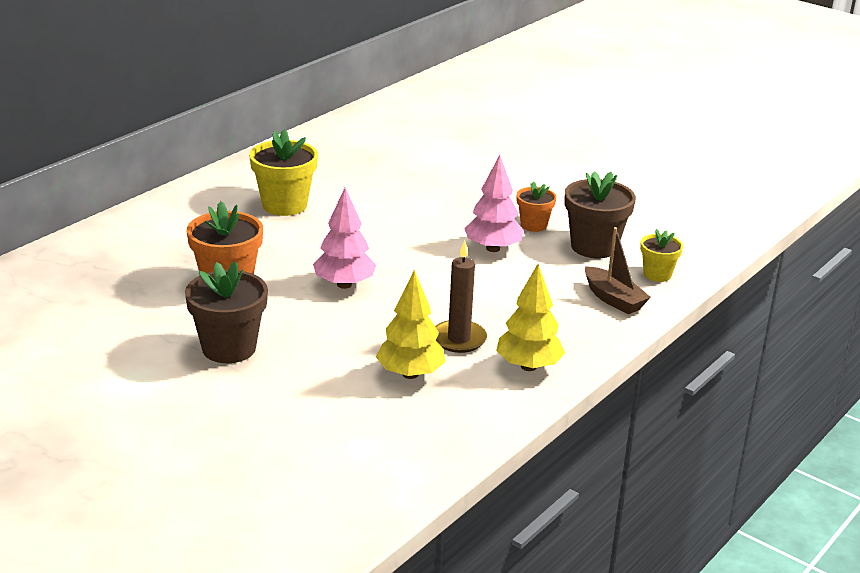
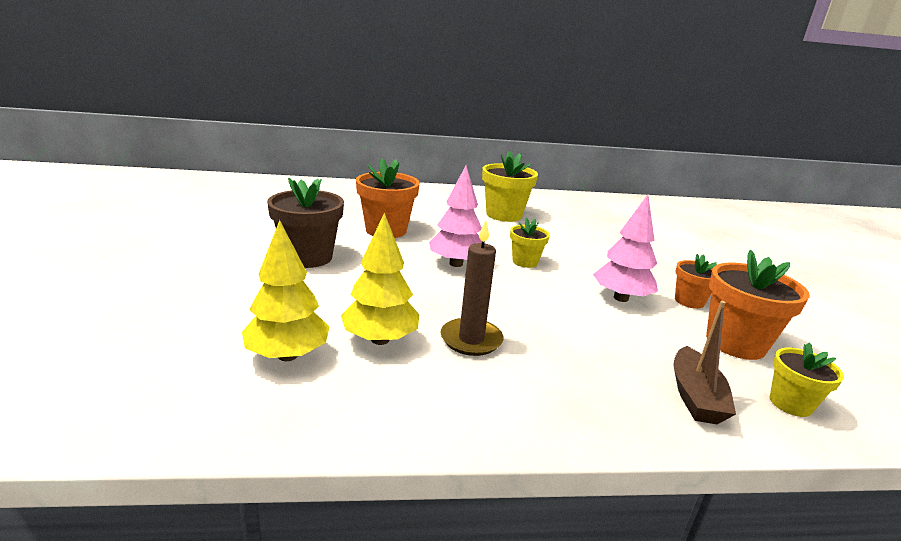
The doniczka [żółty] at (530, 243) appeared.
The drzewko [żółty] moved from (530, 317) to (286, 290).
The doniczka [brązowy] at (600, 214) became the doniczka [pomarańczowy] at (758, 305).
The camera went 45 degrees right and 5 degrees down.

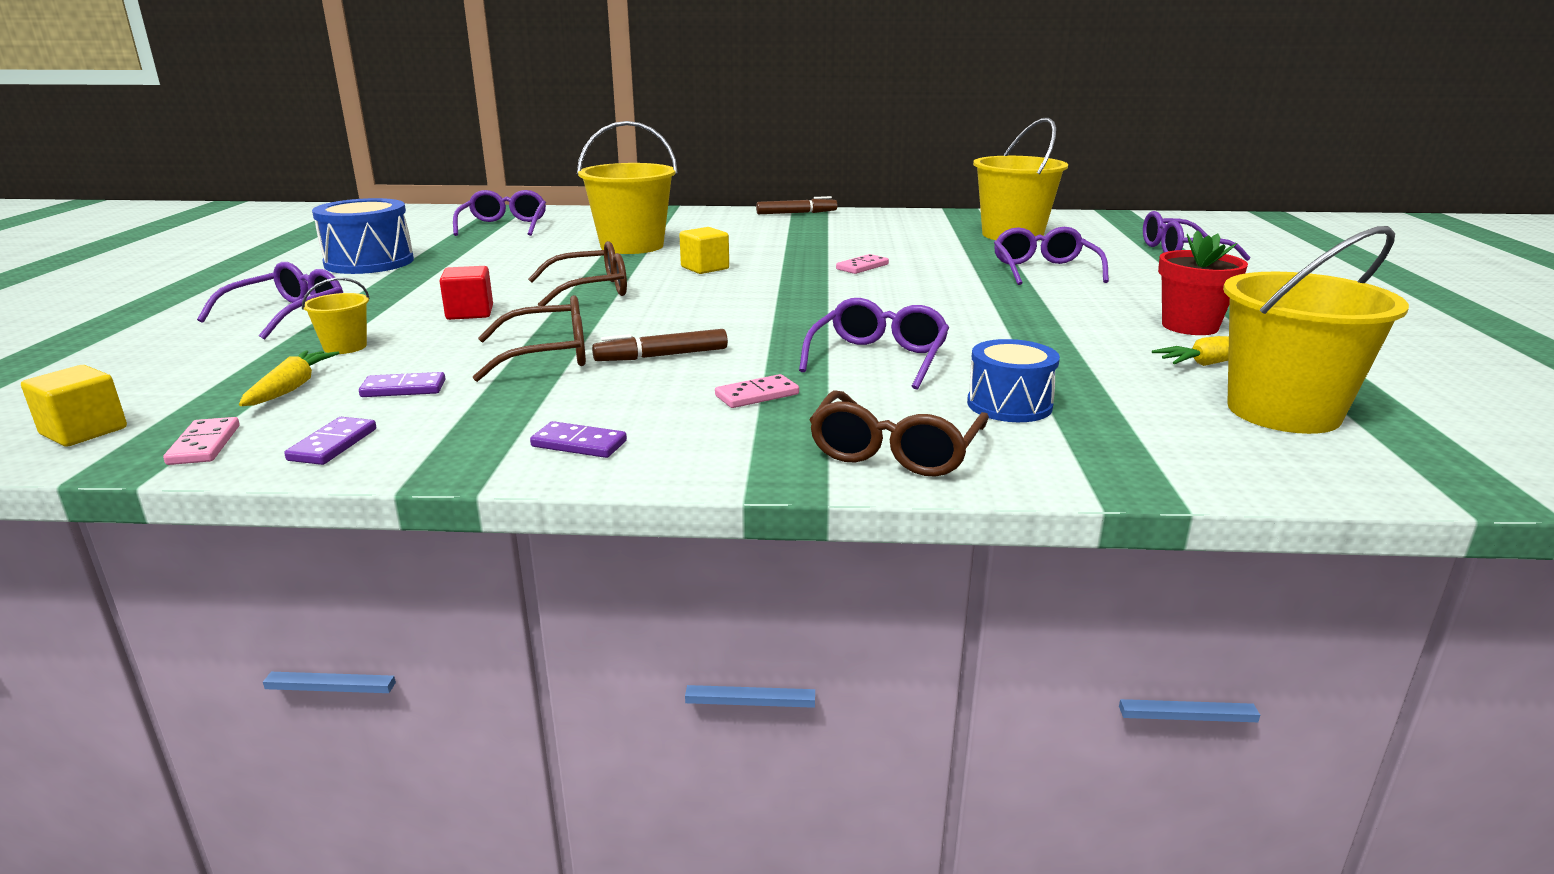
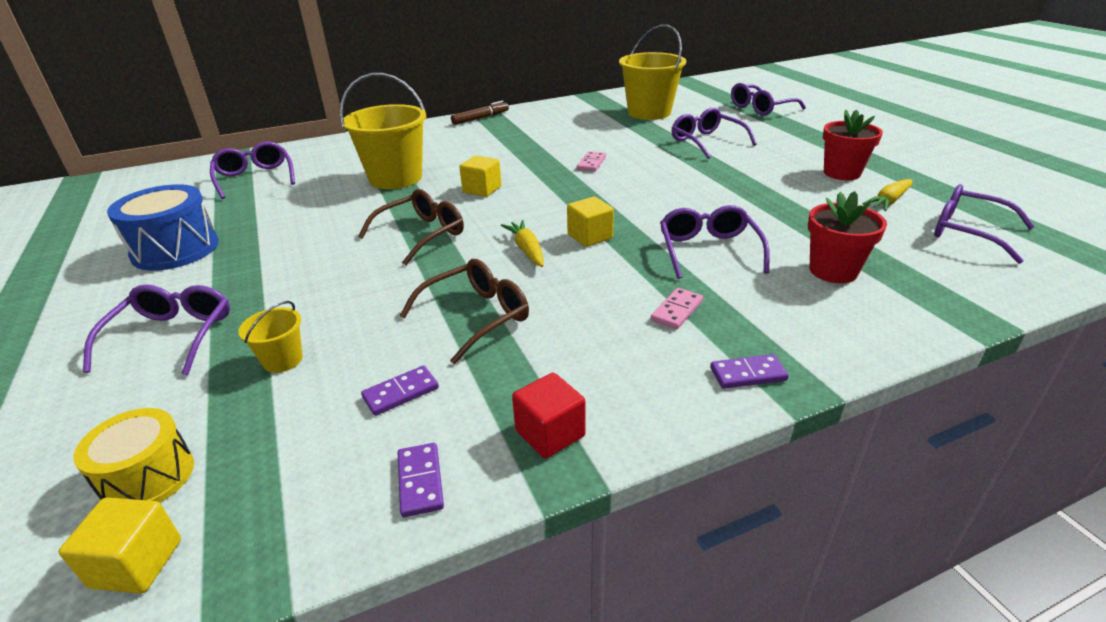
The kostka domina [różowy] at (201, 441) disappeared.
The flamaster [brązowy] at (660, 345) disappeared.
The okulary [brązowy] at (899, 433) disappeared.
The bęben [żółty] at (133, 455) appeared.
The sześcian [żółty] at (590, 222) appeared.
The marchewka [żółty] moved from (289, 378) to (522, 243).
The sześcian [czerwony] moved from (466, 293) to (548, 416).
The kostka domina [fioletowy] moved from (578, 439) to (749, 371).
The bęben [niebieski] at (1013, 380) was replaced by the doniczka [czerwony] at (847, 237).
The wiadro [żółty] at (1316, 330) was replaced by the okulary [fioletowy] at (984, 224).
The camera went 25 degrees left and 10 degrees up.

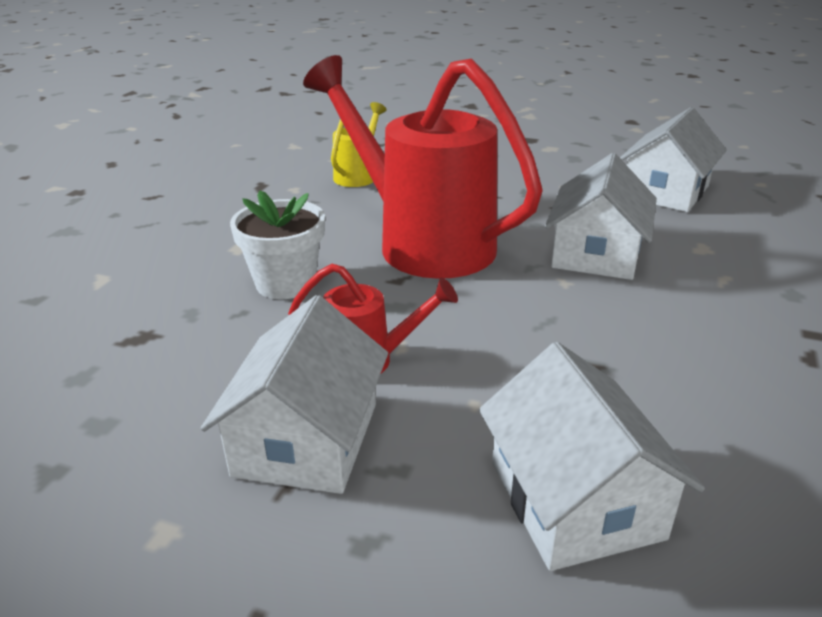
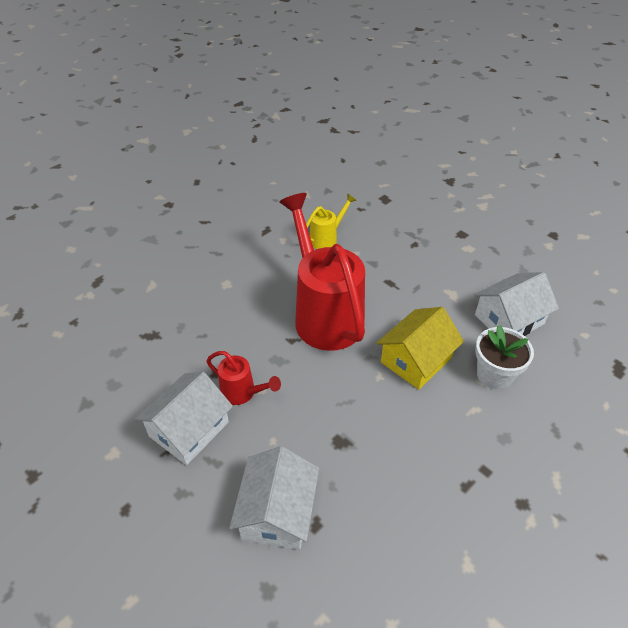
The doniczka [biały] moved from (277, 245) to (504, 357).
The domek [biały] at (601, 216) became the domek [żółty] at (420, 348).
The camera went 25 degrees right and 15 degrees up.

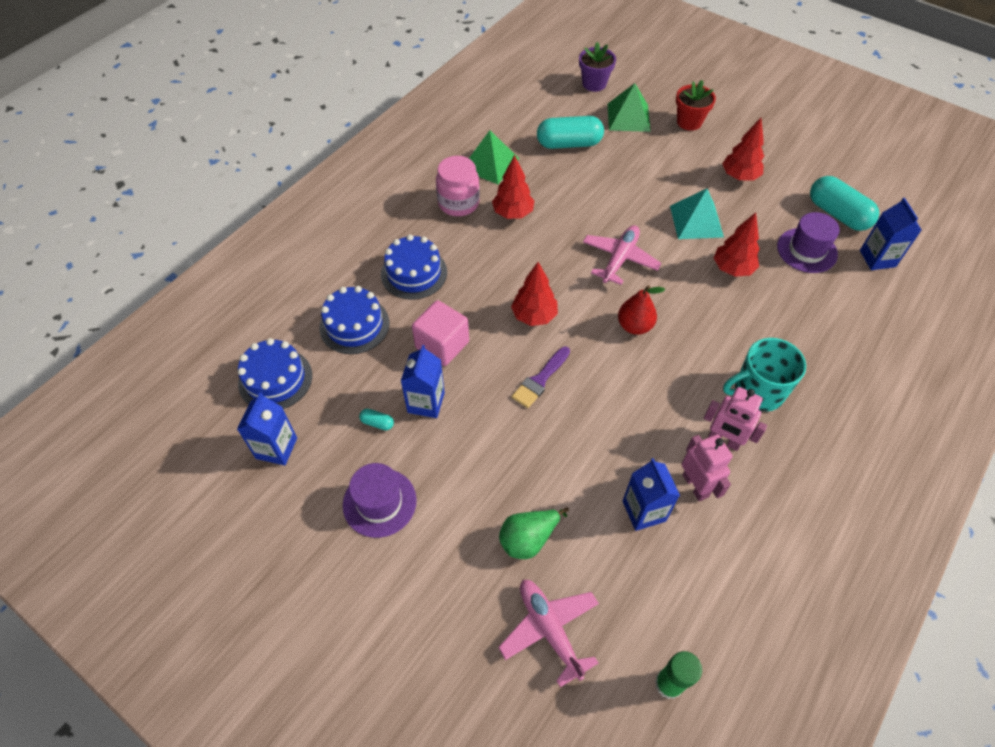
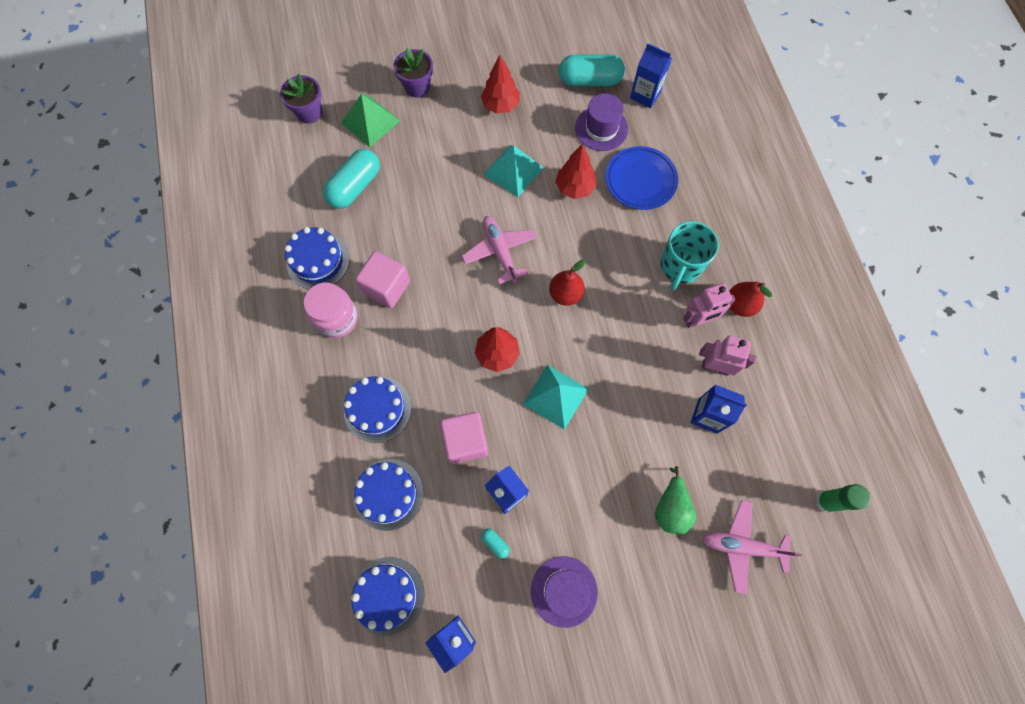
The talerz [niebieski] at (642, 178) appeared.
The gruszka [czerwony] at (750, 299) appeared.
The piramida [zielony] at (494, 157) was replaced by the tort [niebieski] at (317, 258).
The drzewko [czerwony] at (513, 187) was replaced by the sześcian [różowy] at (382, 279).
The pędzel [fioletowy] at (541, 377) was replaced by the piramida [turkusowy] at (556, 397).
The doniczka [czerwony] at (696, 105) became the doniczka [fioletowy] at (413, 73).
The kapsułka [turkusowy] at (376, 419) turned 75 degrees clockwise.
The camera went 50 degrees left and 15 degrees up.

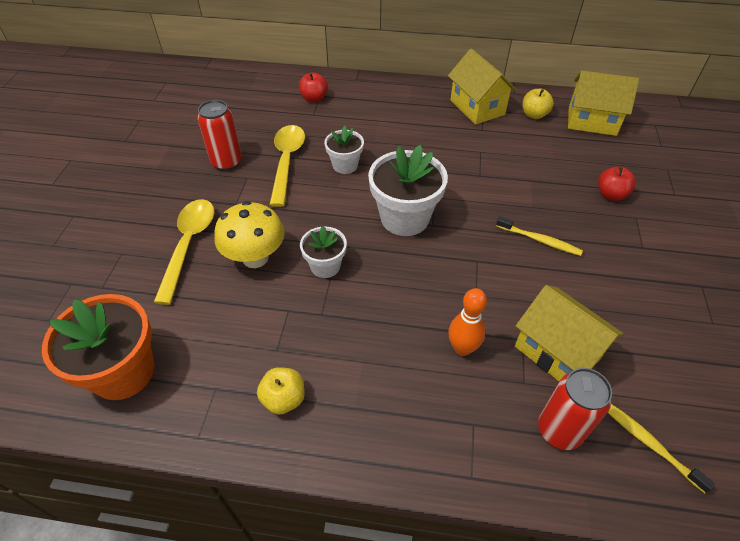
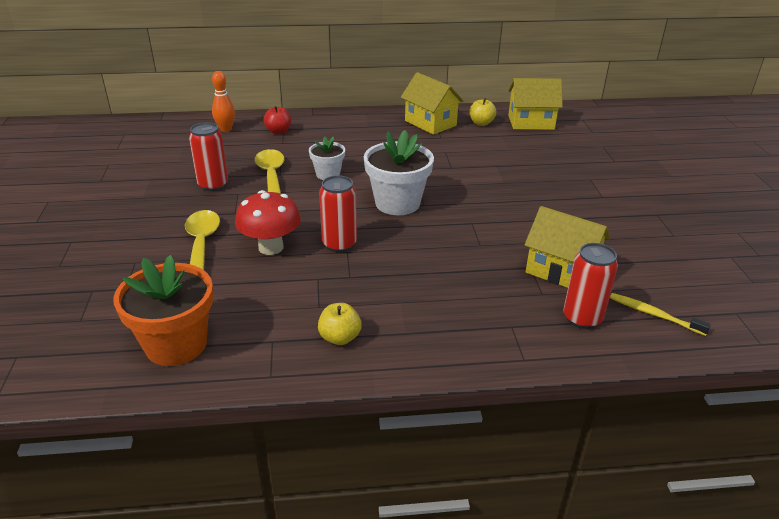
The szczoteczka do zębów [żółty] at (539, 236) disappeared.
The jabłko [czerwony] at (617, 183) disappeared.
The kręgiel [pomarańczowy] moved from (467, 322) to (223, 101).
The doniczka [biały] at (323, 252) was replaced by the puszka [czerwony] at (338, 214).
The grzyb [żółty] at (249, 234) became the grzyb [czerwony] at (268, 222).
The camera went 15 degrees left and 15 degrees down.

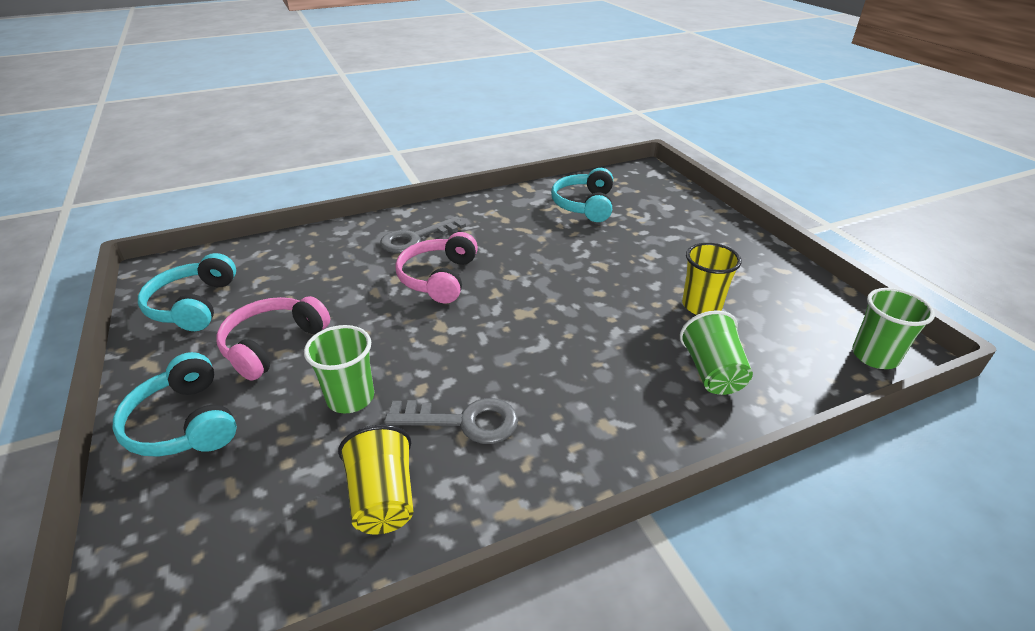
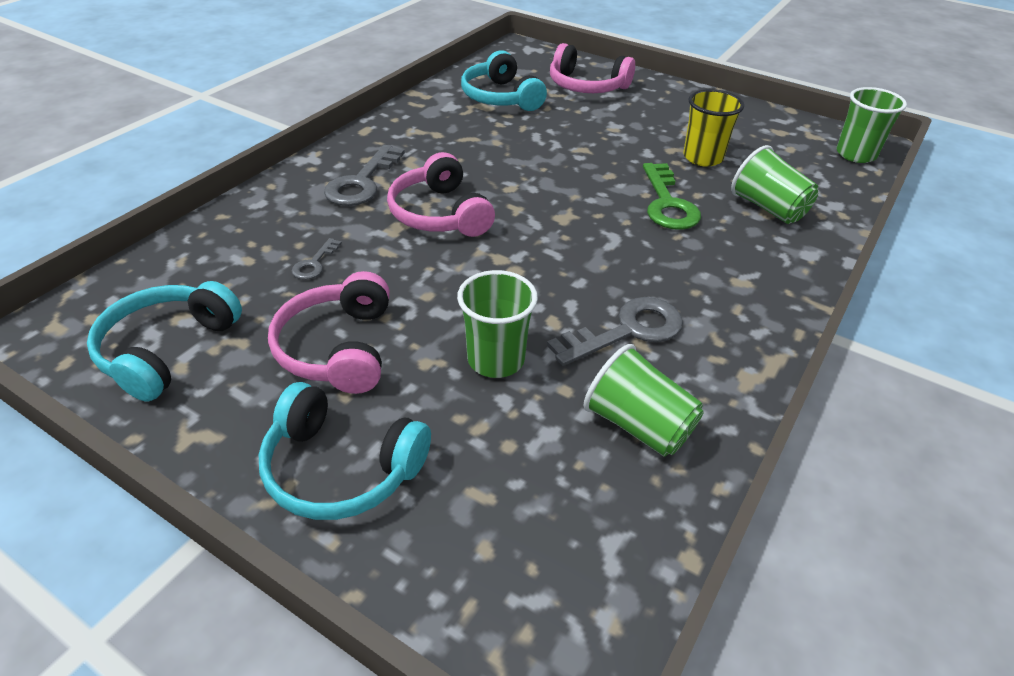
The klucz [szary] at (317, 259) appeared.
The słuchawki [różowy] at (592, 68) appeared.
The klucz [zielony] at (672, 196) appeared.
The szklanka [żółty] at (376, 479) became the szklanka [zielony] at (644, 400).
The słuchawki [turkusowy] at (187, 292) turned 60 degrees clockwise.
The camera went 35 degrees left and 5 degrees up.

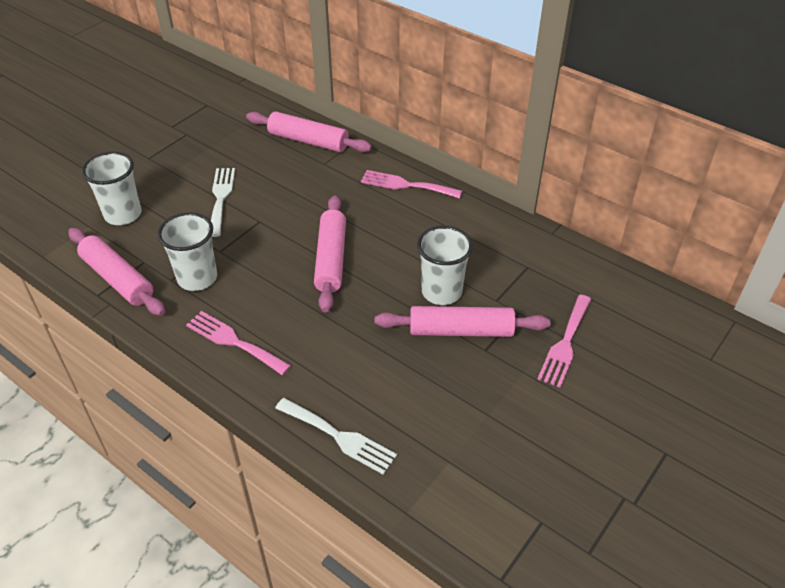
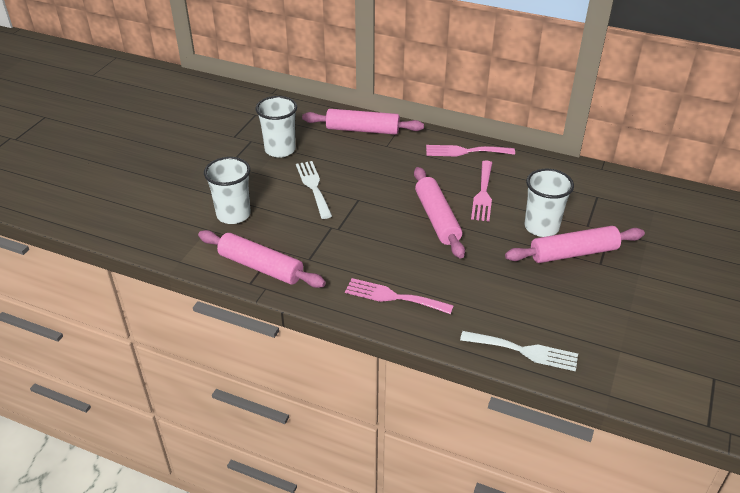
The szklanka [biały] moved from (187, 251) to (276, 127).
The widelec [różowy] moved from (564, 341) to (481, 190).
The camera went 15 degrees left and 5 degrees down.

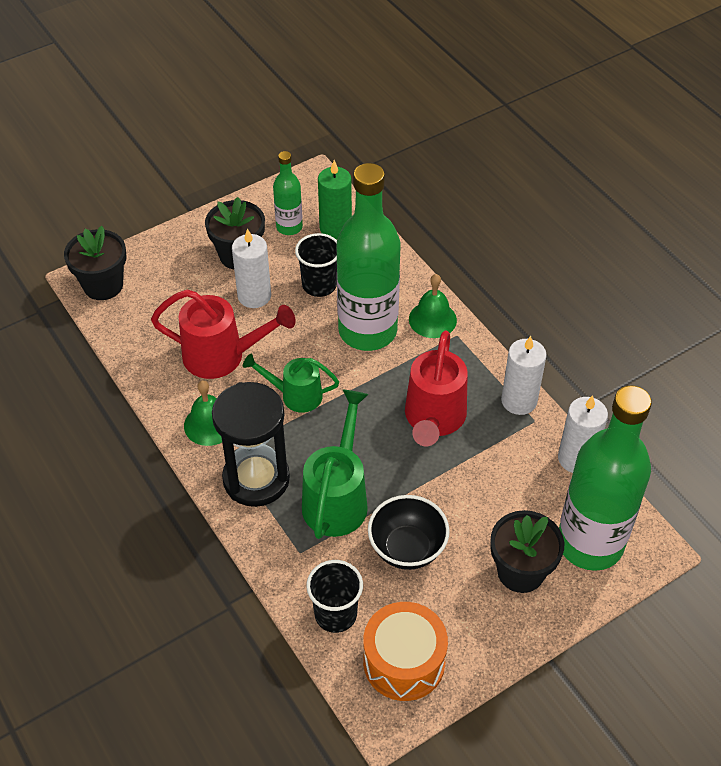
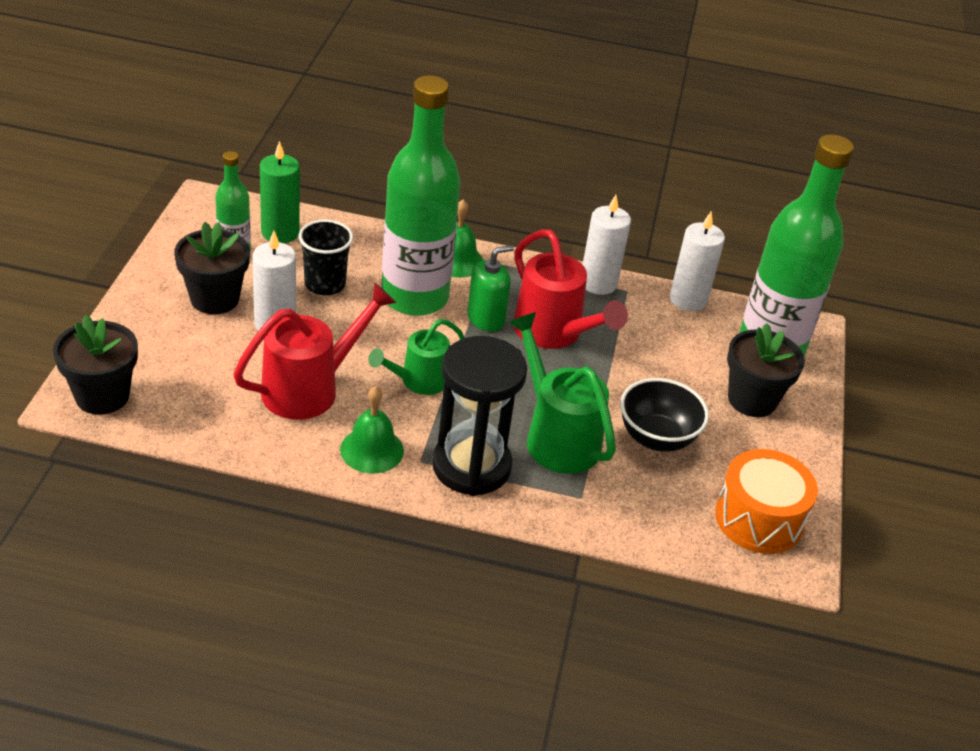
The szklanka [czarny] at (334, 596) disappeared.
The dozownik mydła [zielony] at (490, 288) appeared.
The camera went 50 degrees left and 10 degrees down.

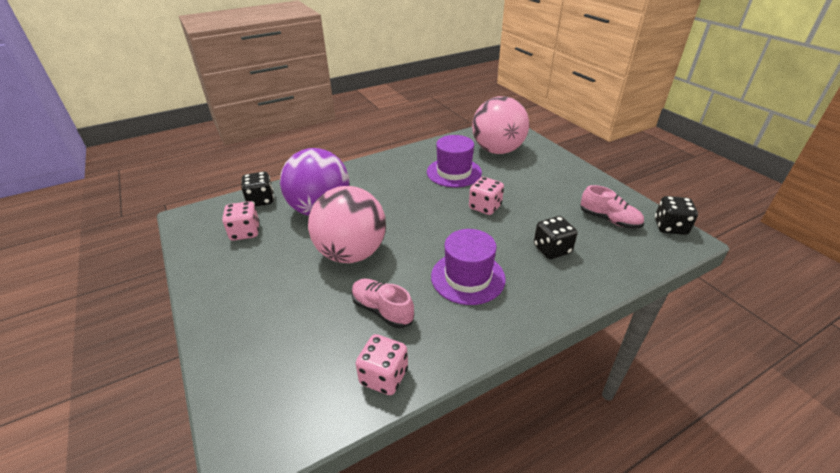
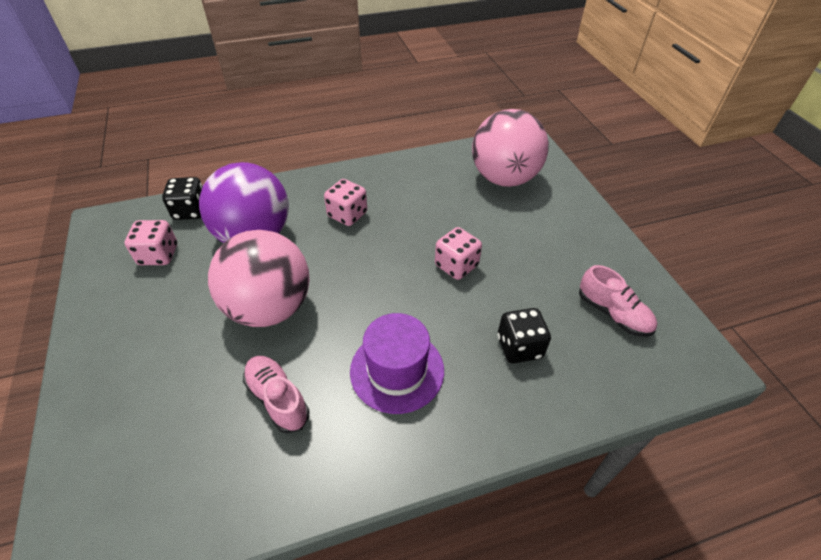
The kapelusz [fioletowy] at (454, 161) disappeared.
The kostka do gry [czarny] at (676, 215) disappeared.
The kostka do gry [różowy] moved from (382, 364) to (345, 202).
The camera went 10 degrees right and 10 degrees up.

